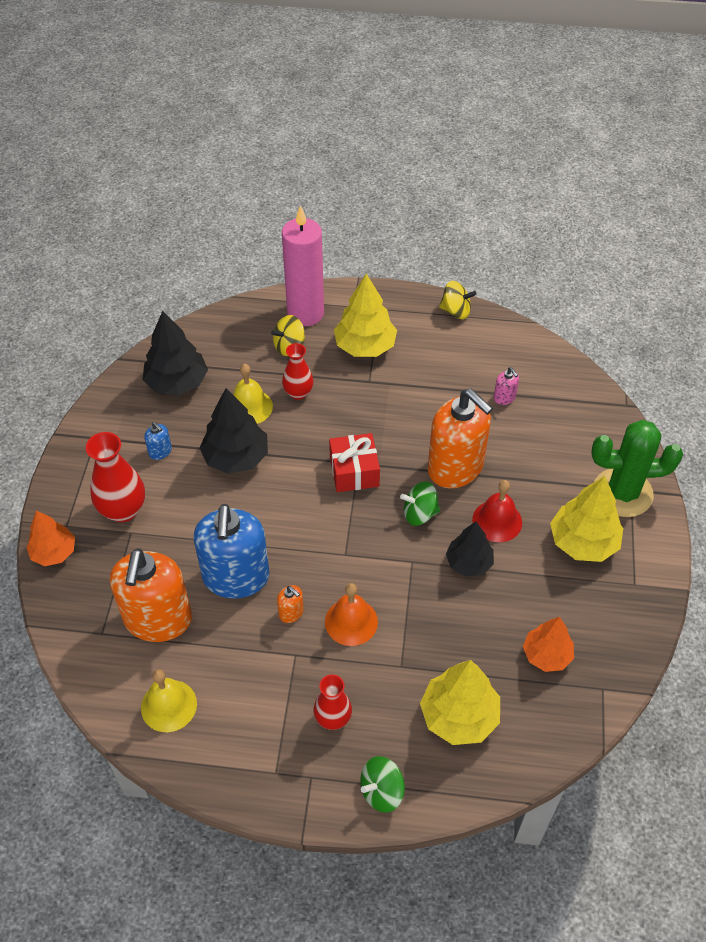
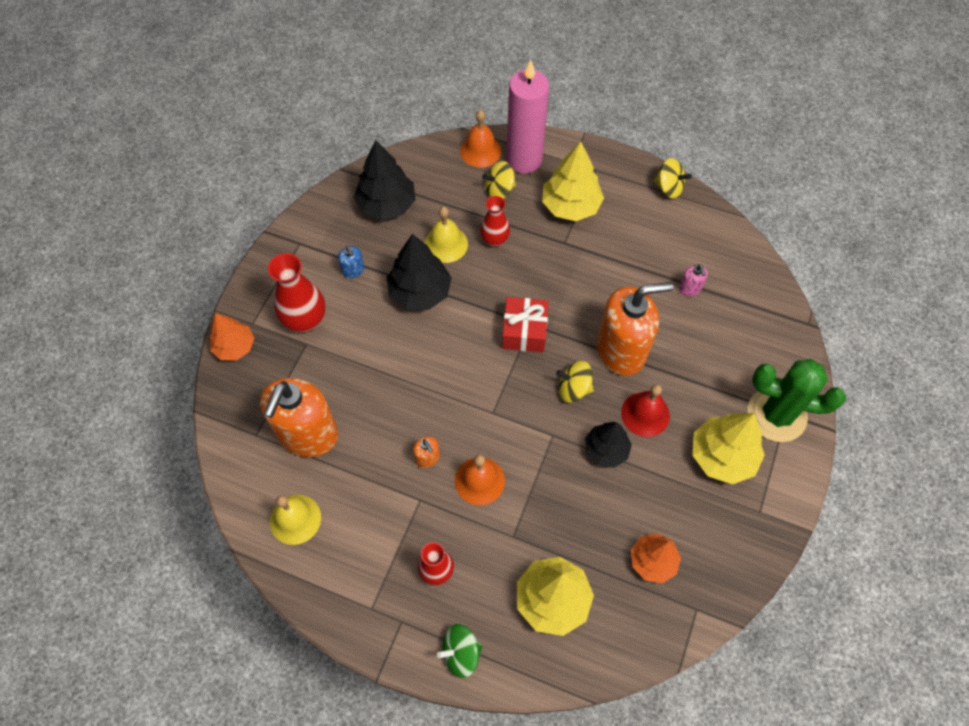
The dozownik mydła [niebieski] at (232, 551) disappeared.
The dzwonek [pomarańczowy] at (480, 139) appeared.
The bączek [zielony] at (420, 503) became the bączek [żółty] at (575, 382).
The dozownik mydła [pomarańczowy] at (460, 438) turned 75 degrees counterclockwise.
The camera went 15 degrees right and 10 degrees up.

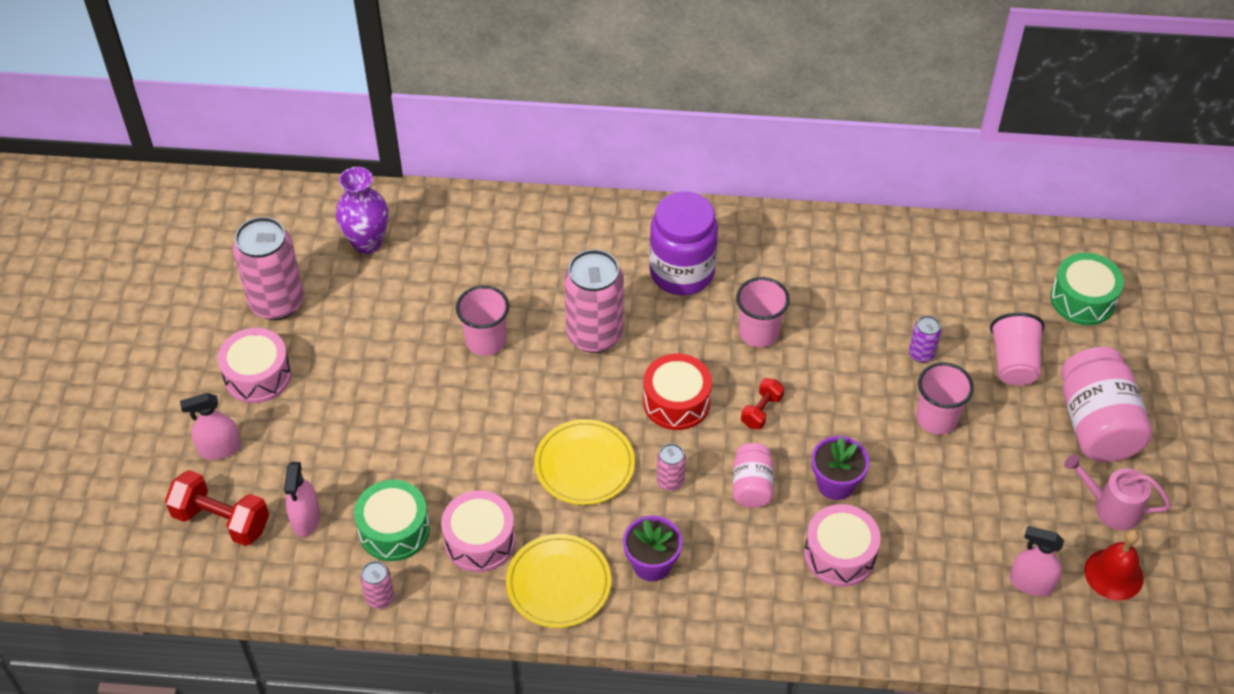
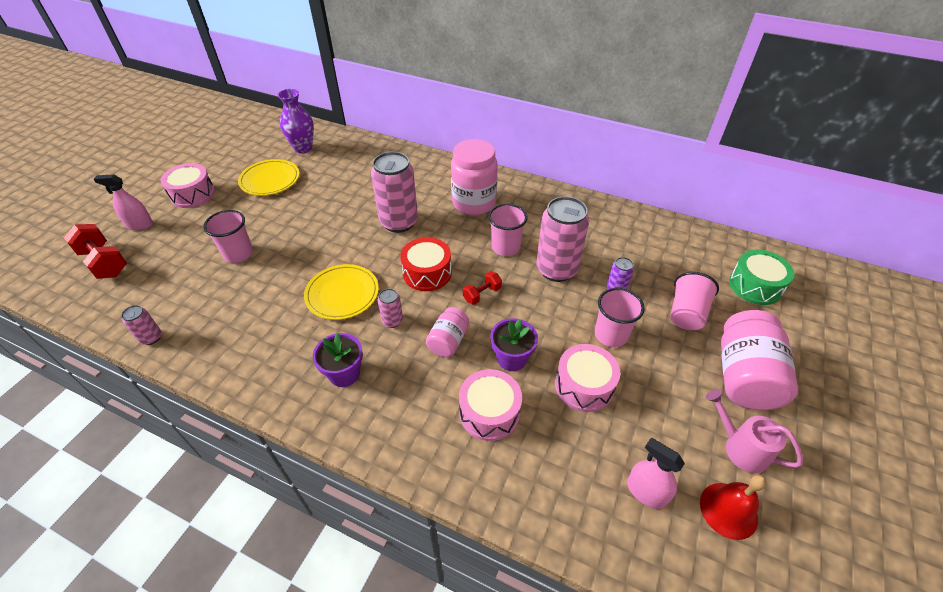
The spryskiwacz [różowy] at (302, 499) disappeared.
The bęben [zielony] at (392, 520) disappeared.
The puszka [różowy] moved from (268, 268) to (562, 239).
The bęben [różowy] moved from (478, 531) to (587, 378).
The szklanka [różowy] moved from (482, 320) to (228, 236).
The talerz [żółty] moved from (558, 581) to (268, 177).
The słoik [fioletowy] at (683, 243) became the słoik [różowy] at (474, 177).
The camera went 20 degrees right and 5 degrees down.

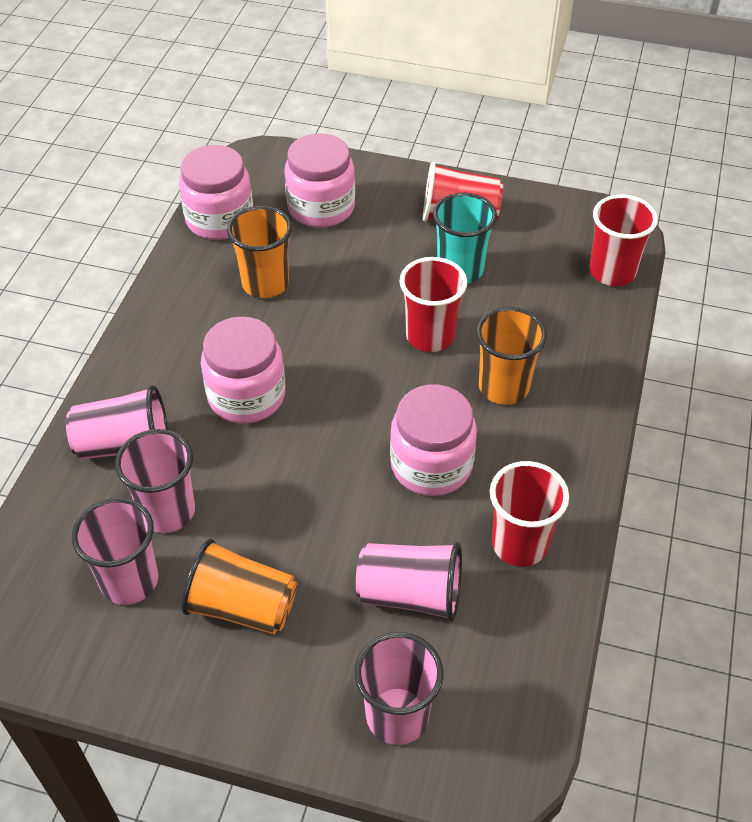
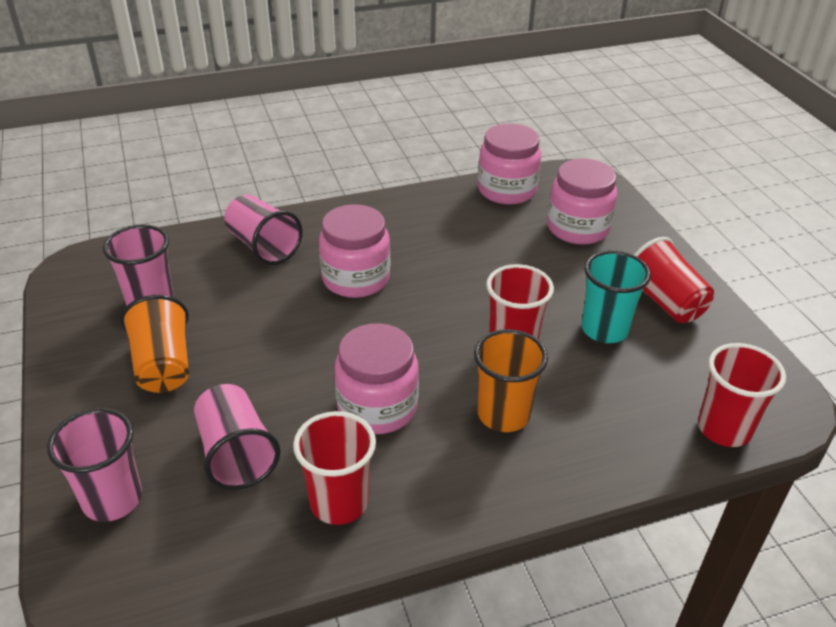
The szklanka [różowy] at (155, 481) disappeared.
The szklanka [pomarańczowy] at (259, 252) disappeared.
The camera went 55 degrees right and 10 degrees down.

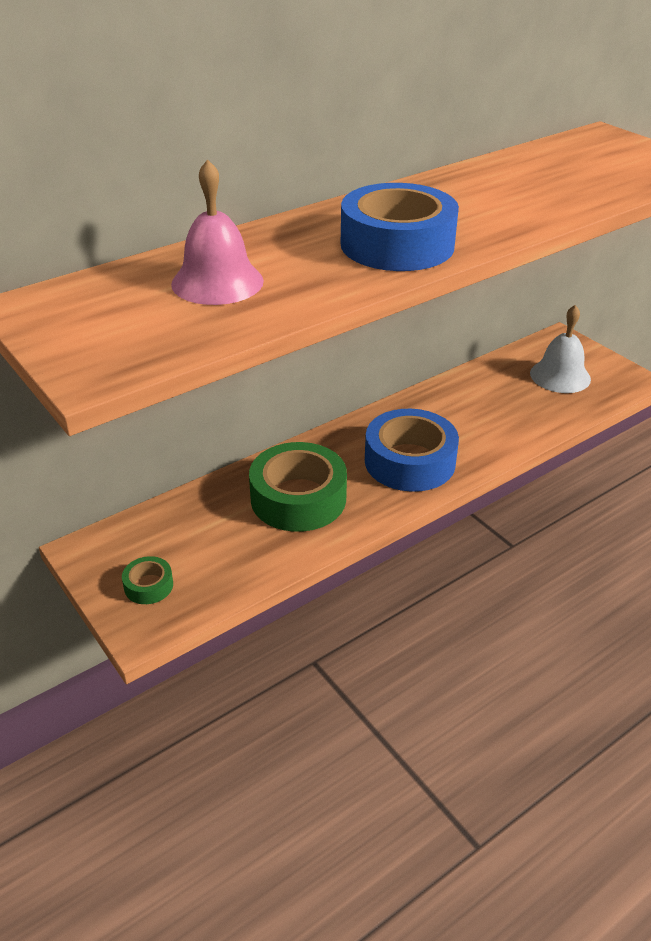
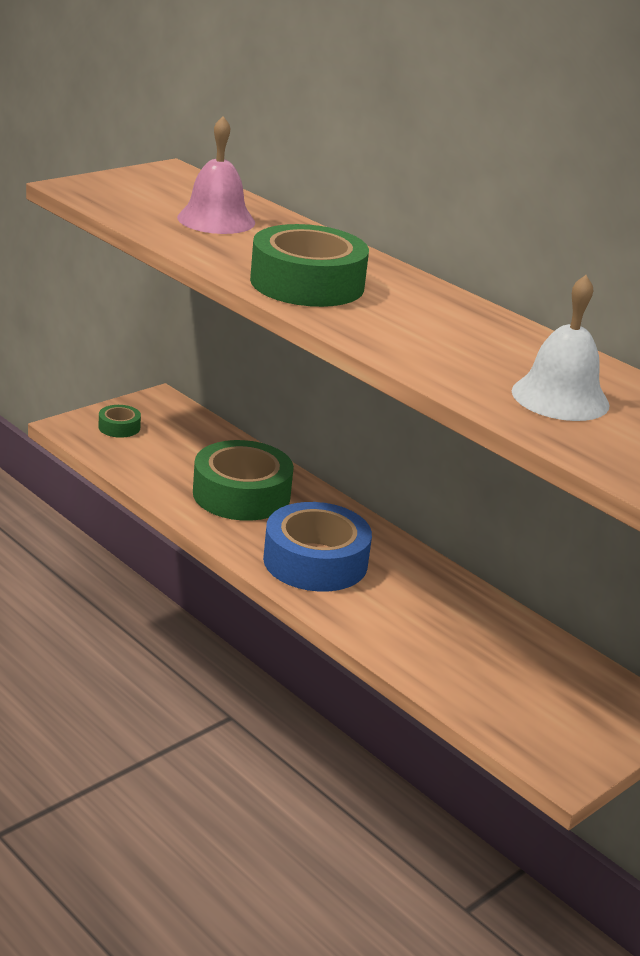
The dzwonek [biały] moved from (560, 349) to (561, 348).
The taśma klejąca [niebieski] at (400, 227) became the taśma klejąca [zielony] at (309, 265).
The camera went 80 degrees right and 10 degrees down.

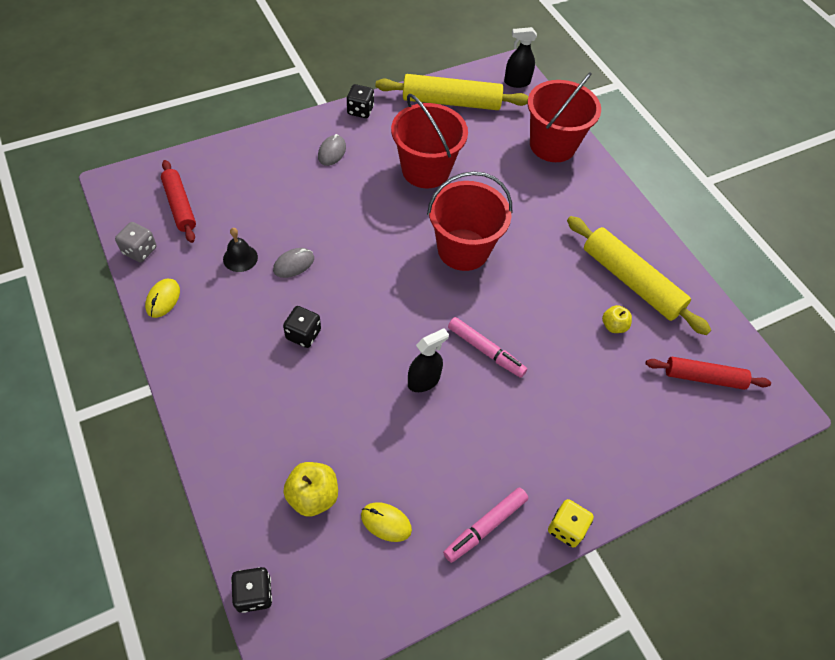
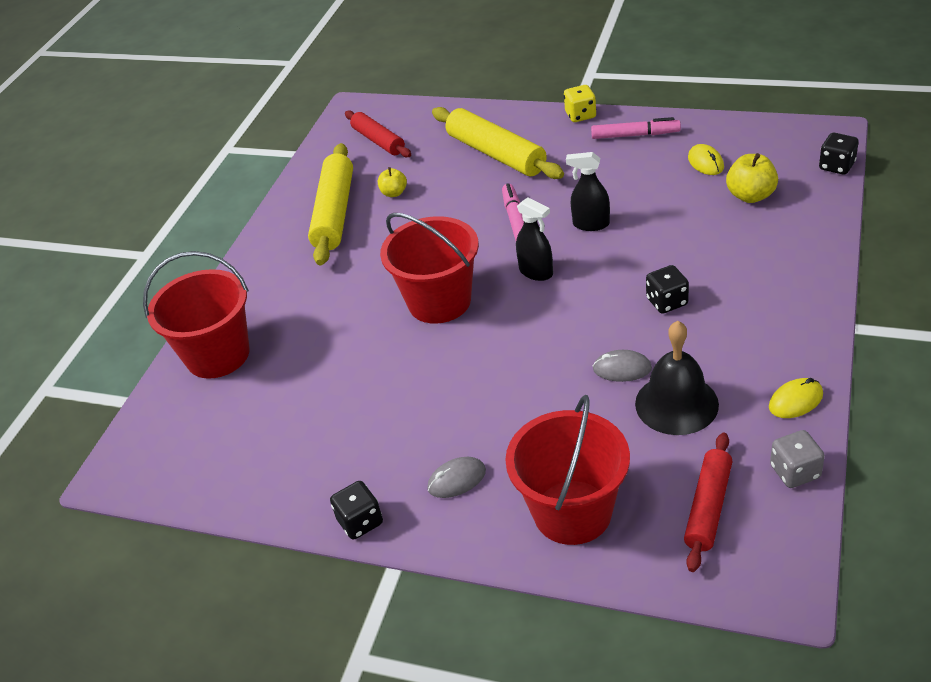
The wałek do ciasta [żółty] moved from (452, 92) to (498, 143).
The wiadro [czerwony] moved from (429, 141) to (567, 470).
The spryskiwacz [czarny] moved from (520, 57) to (534, 239).
The dzwonek [czarny] at (240, 250) changed to 1.77 times the size.
The camera went 125 degrees left and 15 degrees down.

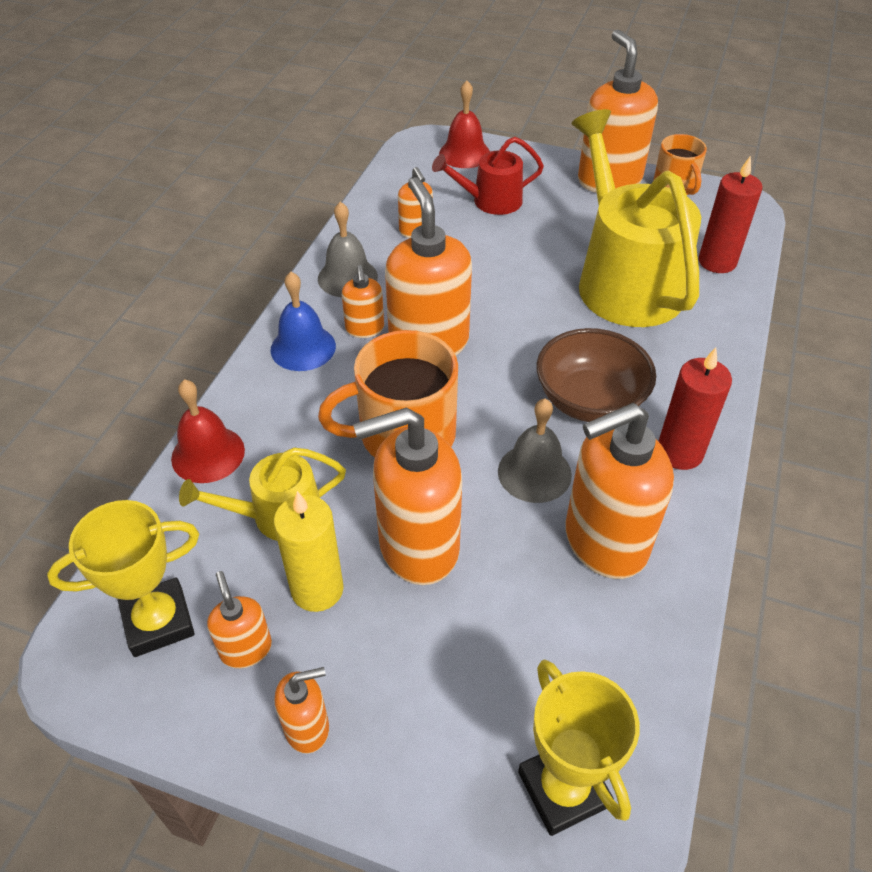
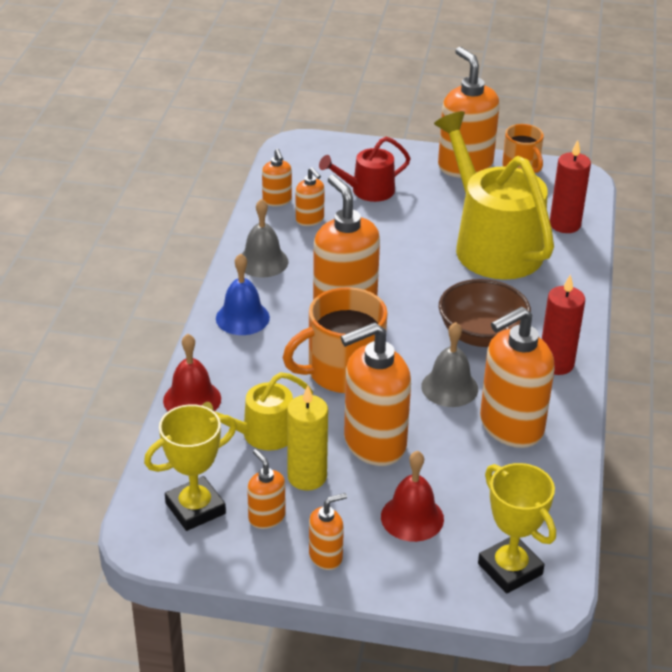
The dozownik mydła [pomarańczowy] moved from (363, 301) to (277, 178).
The dzwonek [czerwony] moved from (464, 124) to (412, 496).
The camera went 10 degrees left and 10 degrees down.

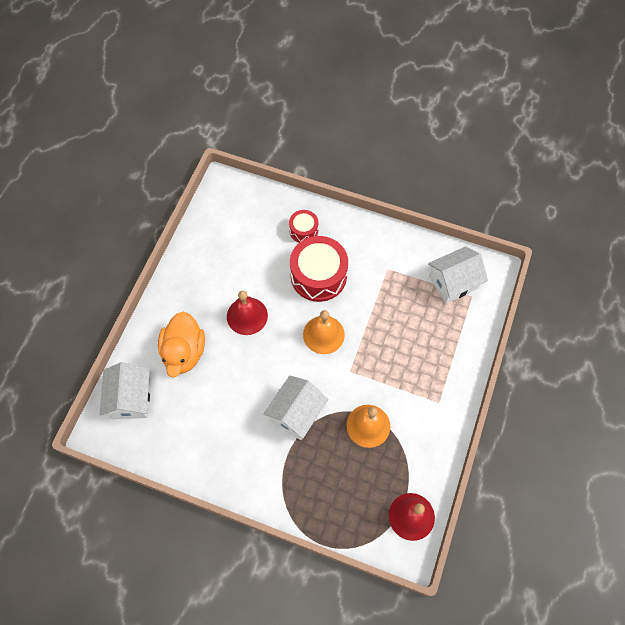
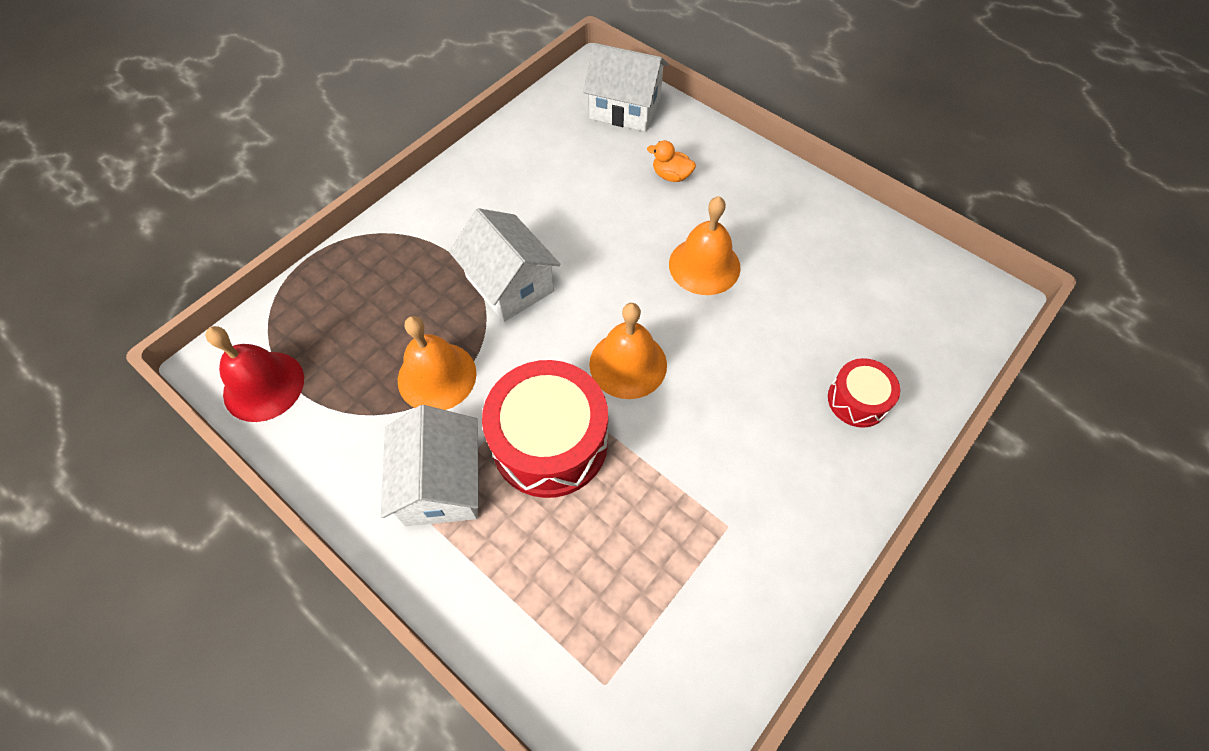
The bęben [czerwony] moved from (319, 269) to (545, 429).
The domek [biały] moved from (458, 274) to (429, 465).
The dzwonek [czerwony] at (247, 313) became the dzwonek [pomarańczowy] at (705, 245).
The kaczka [pomarańczowy] at (181, 344) changed to 0.46 times the size.
The camera went 110 degrees right and 5 degrees down.

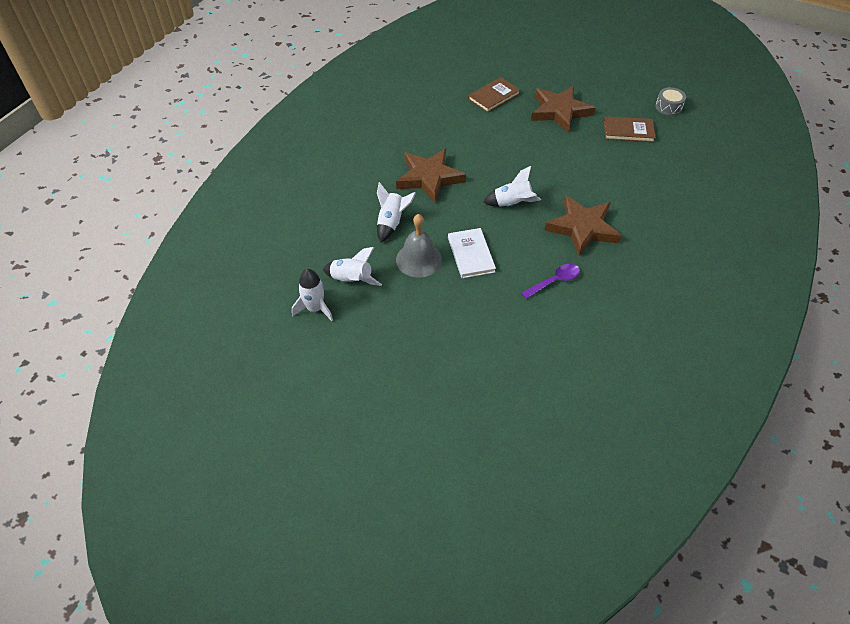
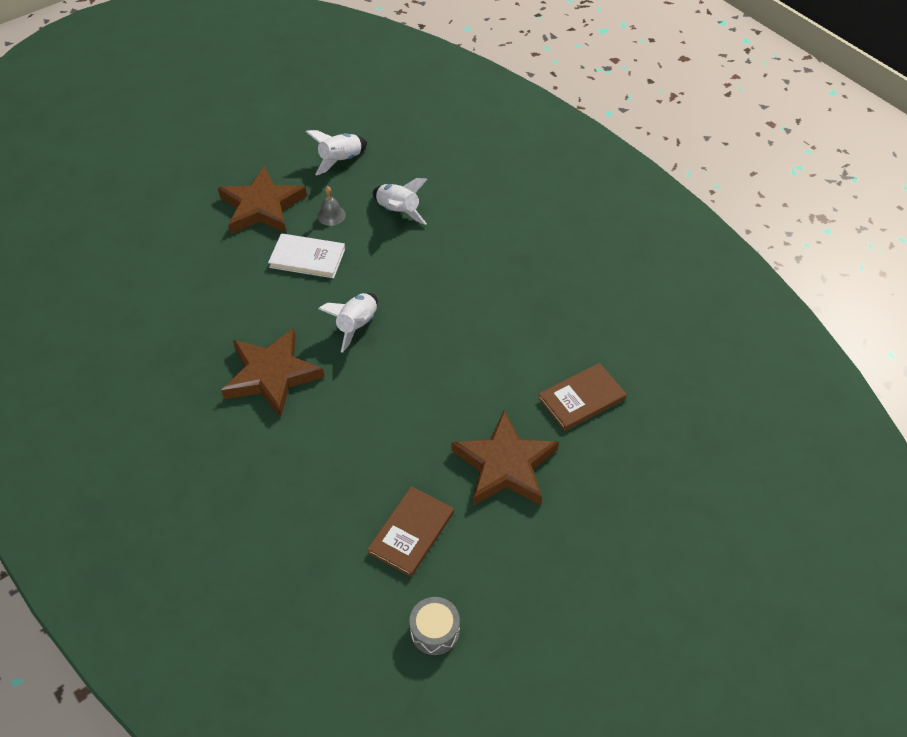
The rakieta [biały] at (312, 295) disappeared.
The łyżka [fioletowy] at (550, 281) disappeared.
The gwiazda [brązowy] moved from (431, 176) to (262, 200).
The książka [brązowy] at (494, 95) turned 75 degrees clockwise.
The dzwonek [szary] at (419, 245) changed to 0.53 times the size.
The camera went 115 degrees right and 0 degrees up.

